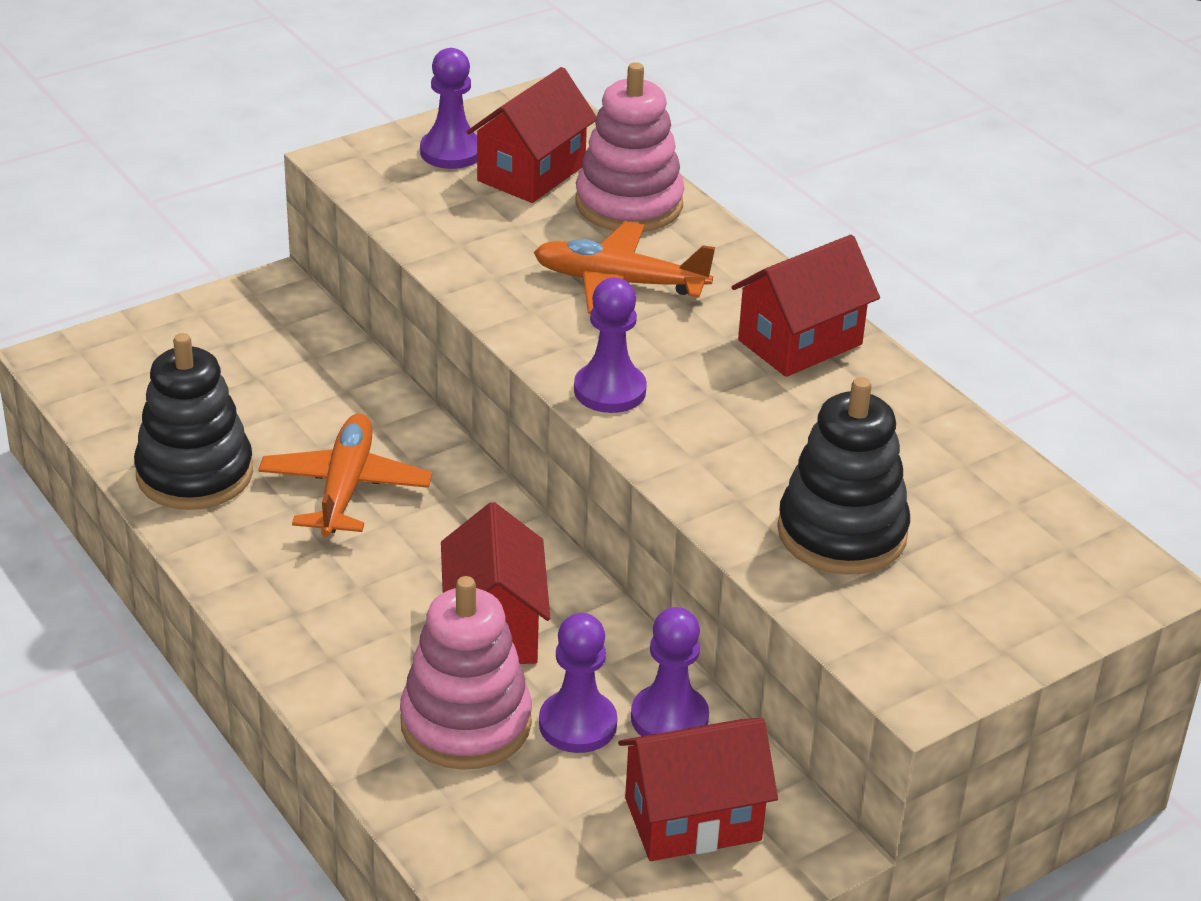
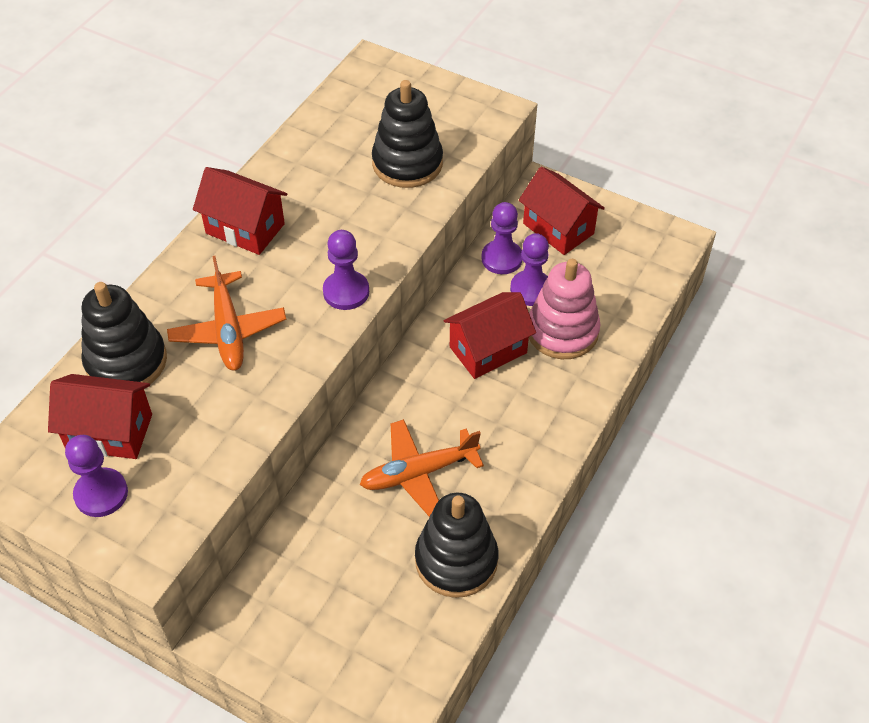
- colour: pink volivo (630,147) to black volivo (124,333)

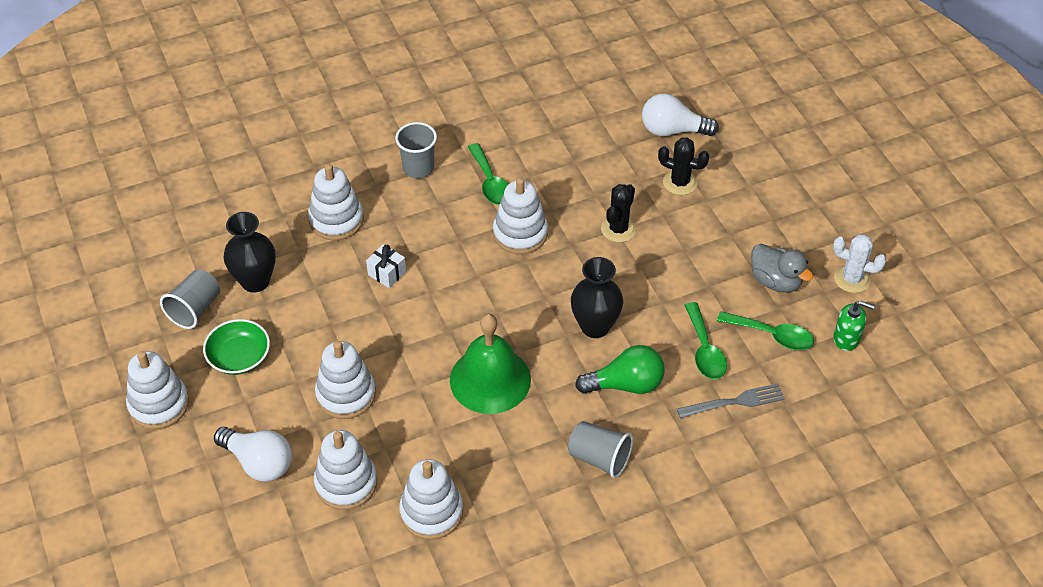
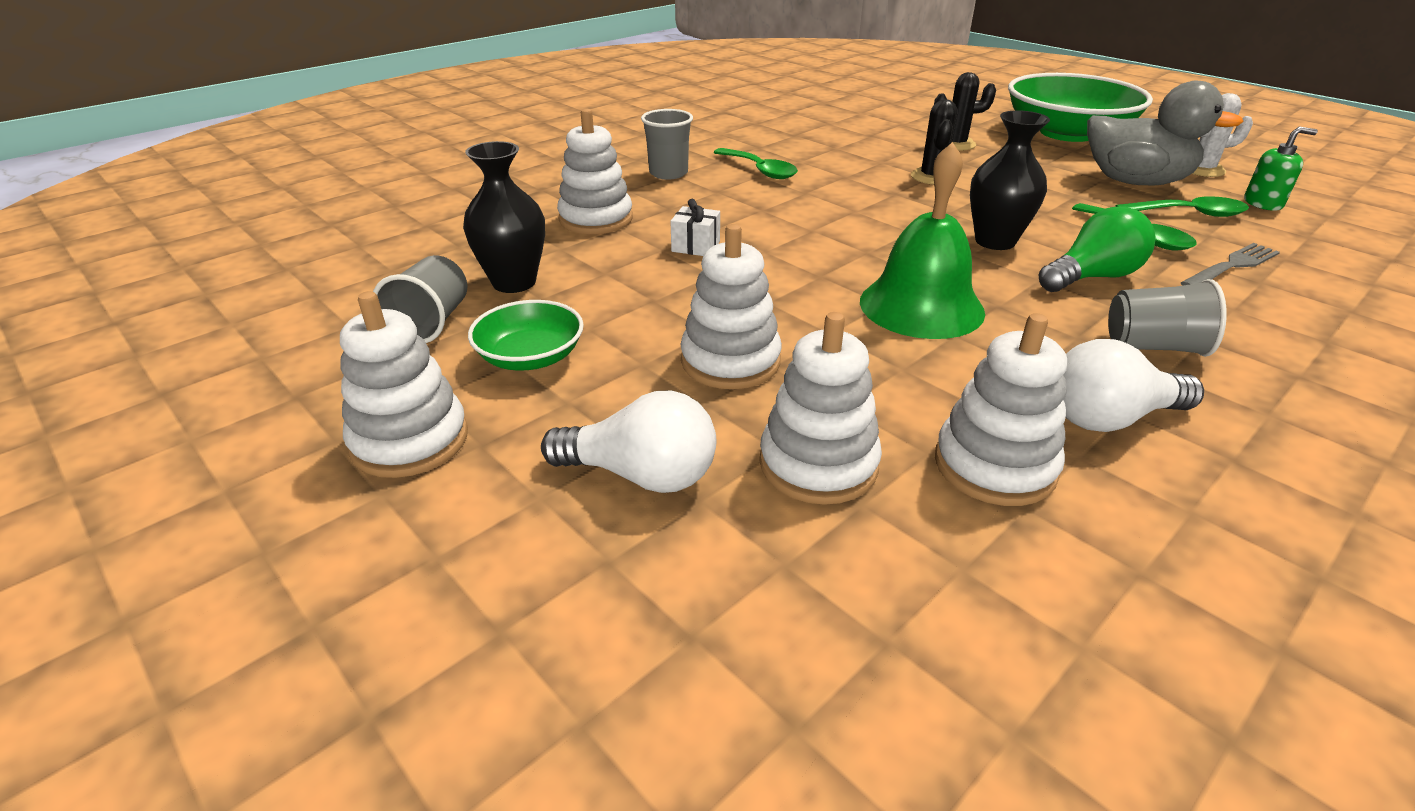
- relocated: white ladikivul (680,115) to (1133,385)
- missing: white volivo (520,215)
- size: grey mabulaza (782,268) = (1165,133) x1.56
- appeared: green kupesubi (1080,107)

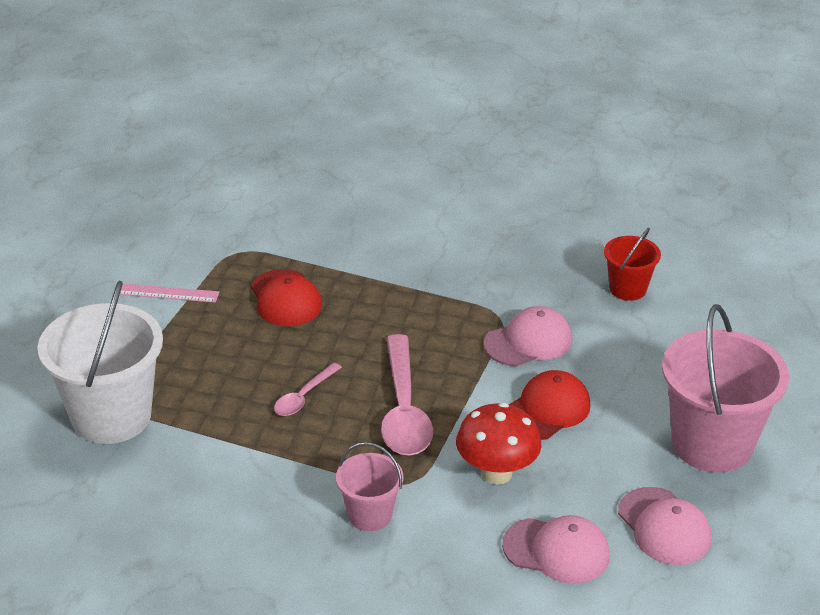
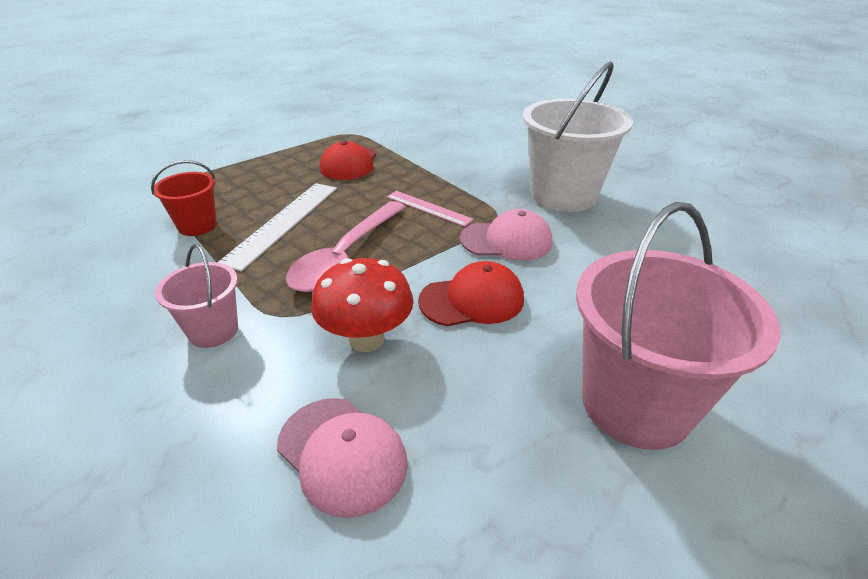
- relocated: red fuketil (632,264) to (184,198)
- relocated: white fuketil (100,362) to (578,136)
- relocated: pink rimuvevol (169,293) to (430,209)
- exchanged: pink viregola (308,389) to white rimuvevol (277,227)
- missing: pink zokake (664,526)

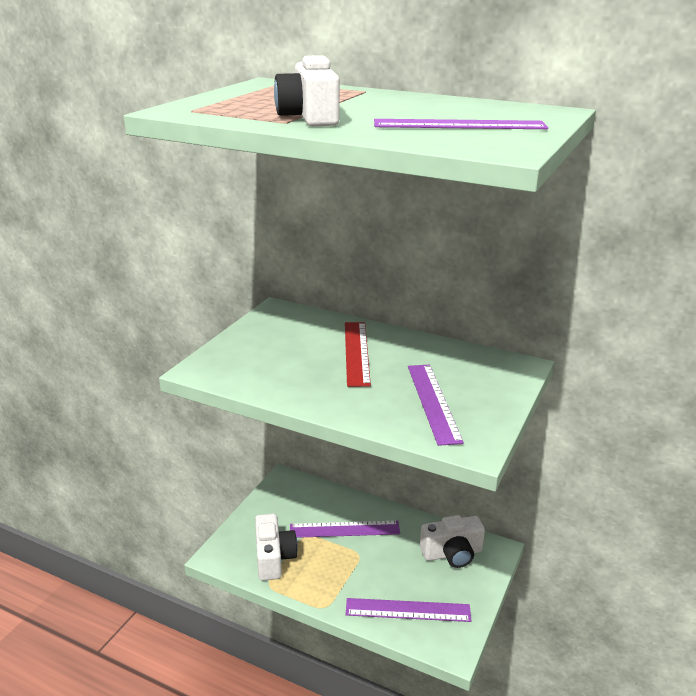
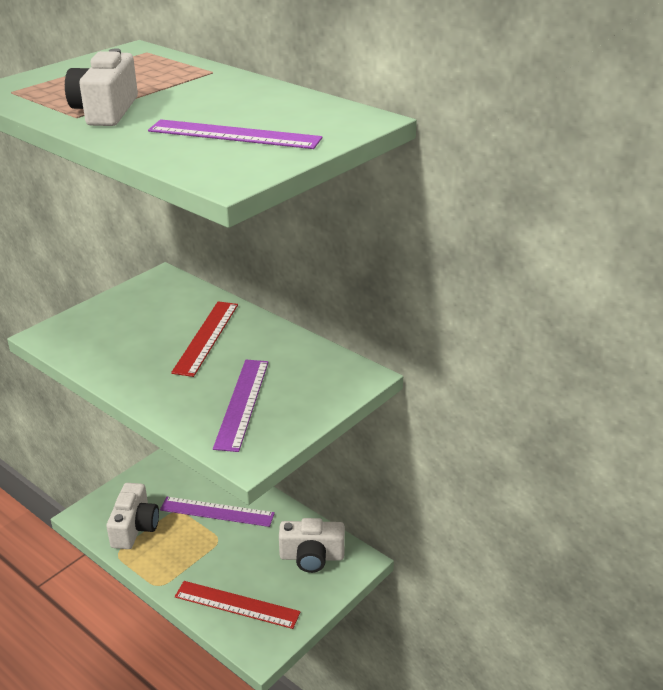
- colour: purple rimuvevol (408,610) to red rimuvevol (238,605)

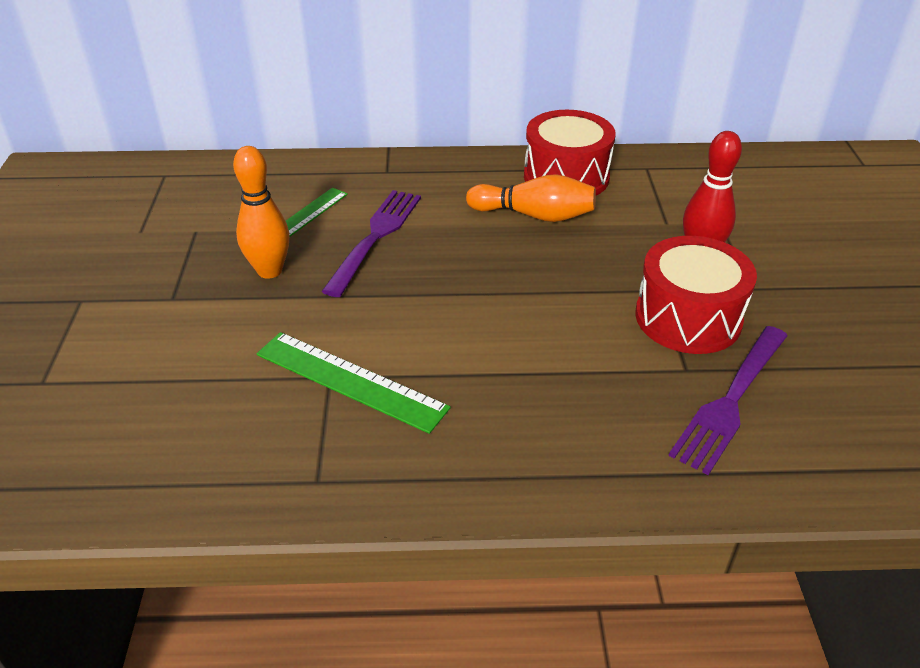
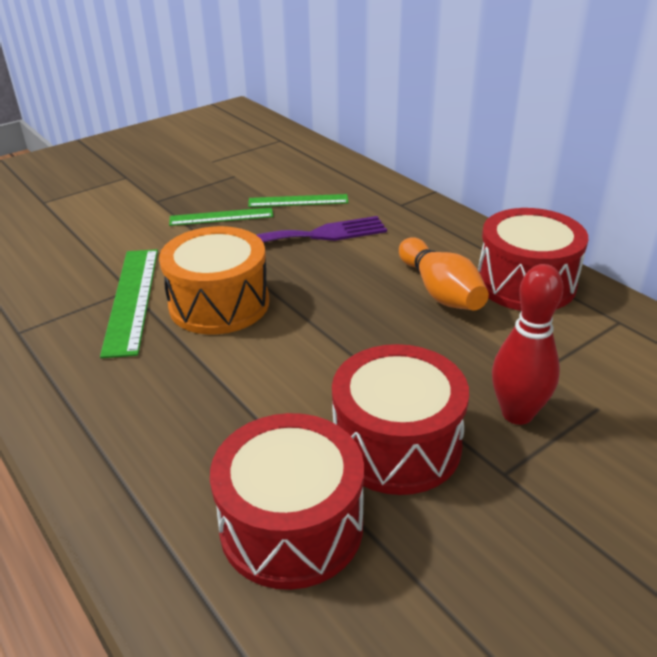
- exchanged: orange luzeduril (261,212) to green rimuvevol (221,216)
- exchanged: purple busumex (728,400) to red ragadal (287,501)
- appeared: orange ragadal (214,280)

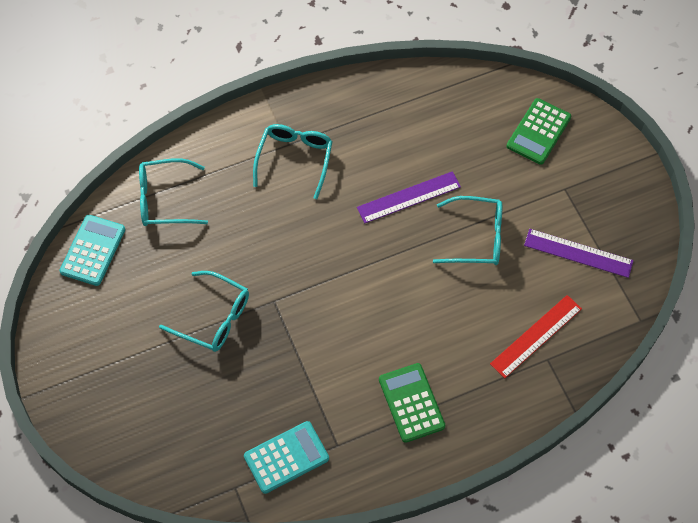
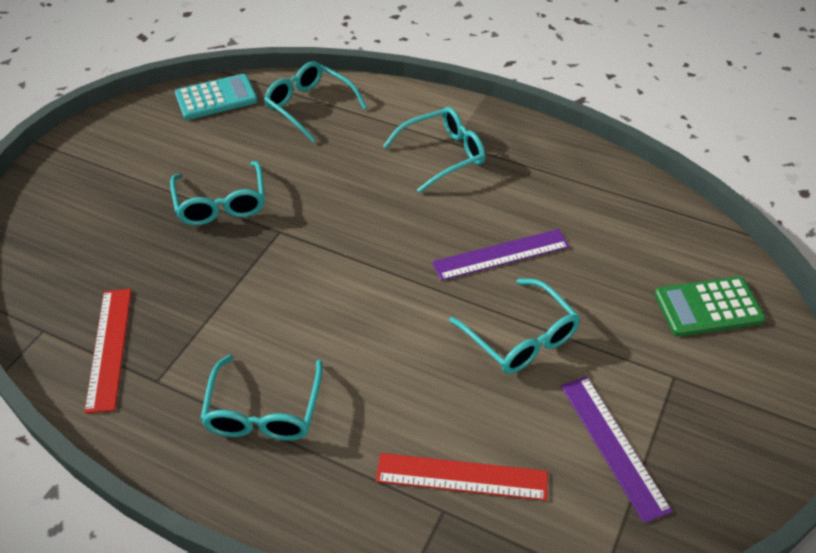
- spun: purple rimuvevol (409,197) = (501,255) 45 degrees counterclockwise
- exchanged: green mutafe (412,403) to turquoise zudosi (261,398)
- exchanged: turquoise mutafe (286,457) to red rimuvevol (107,351)

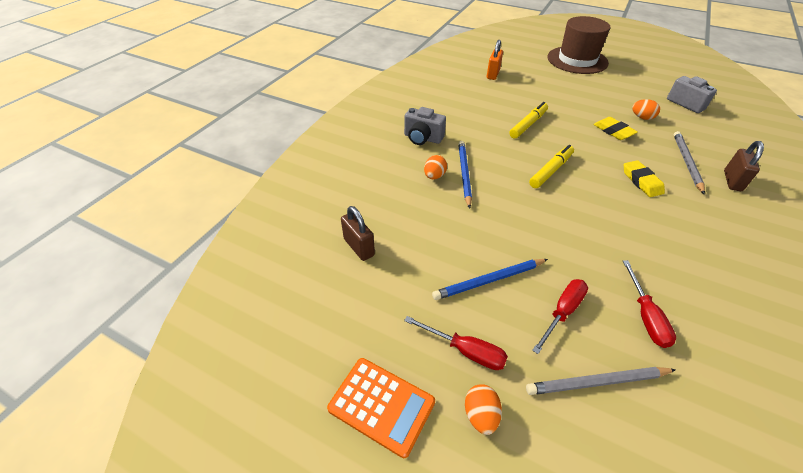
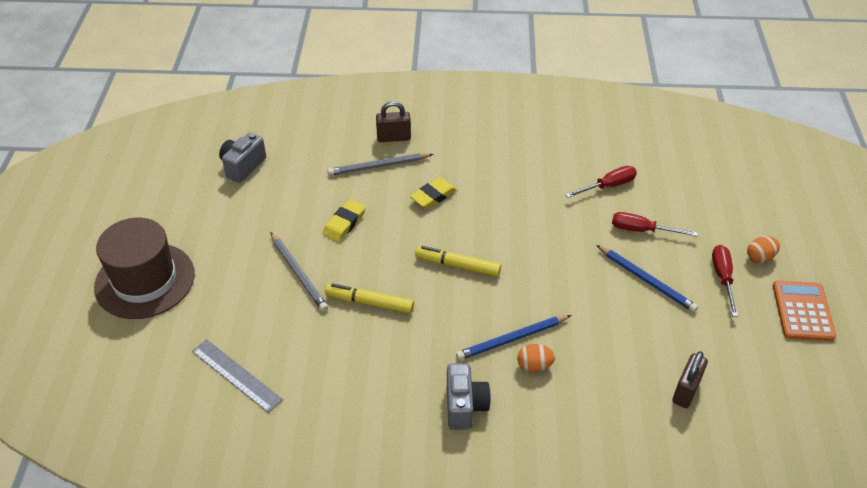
- exchanged: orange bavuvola (495,60) to grey rimuvevol (237,376)
- missing: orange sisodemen (646,109)
- relocated: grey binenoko (601,381) to (299,272)

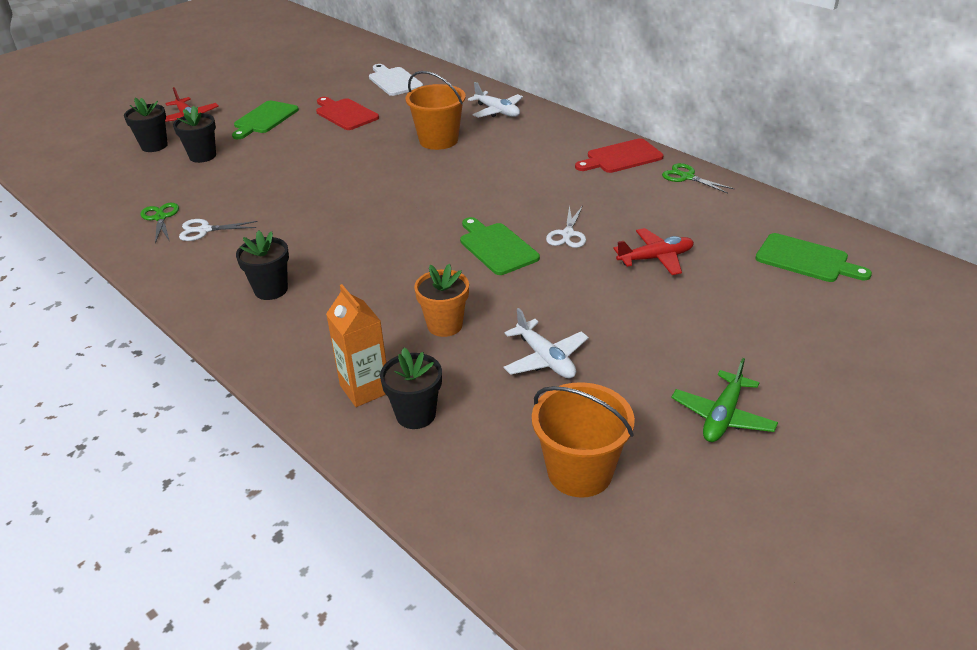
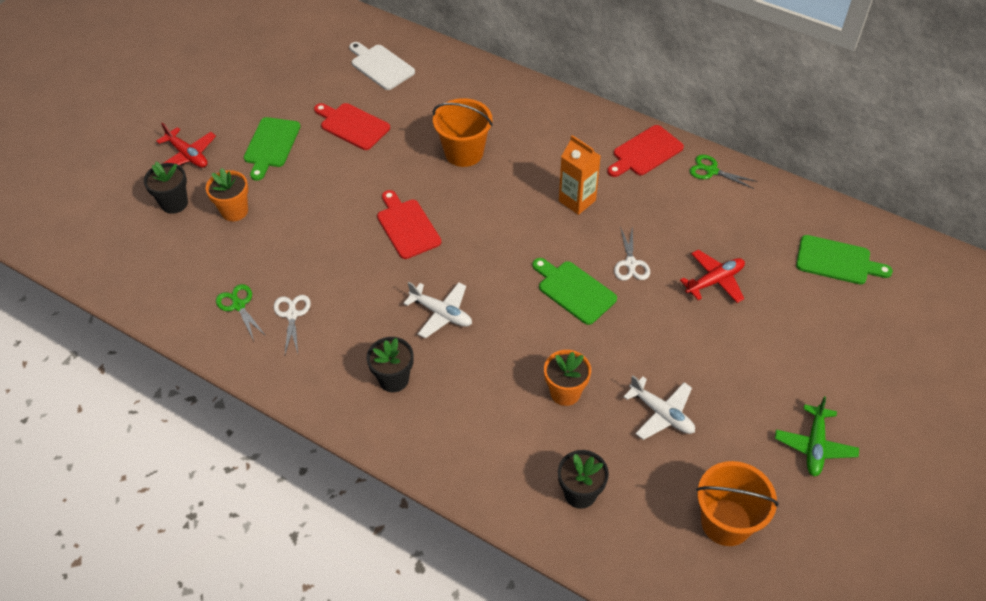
- relocated: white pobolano (495,100) to (437,310)
- colour: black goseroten (194,134) to orange goseroten (227,194)
- spun: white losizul (218,230) = (292,324) 105 degrees clockwise
- relocated: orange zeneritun (356,345) to (580,175)
- appeared: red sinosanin (409,224)

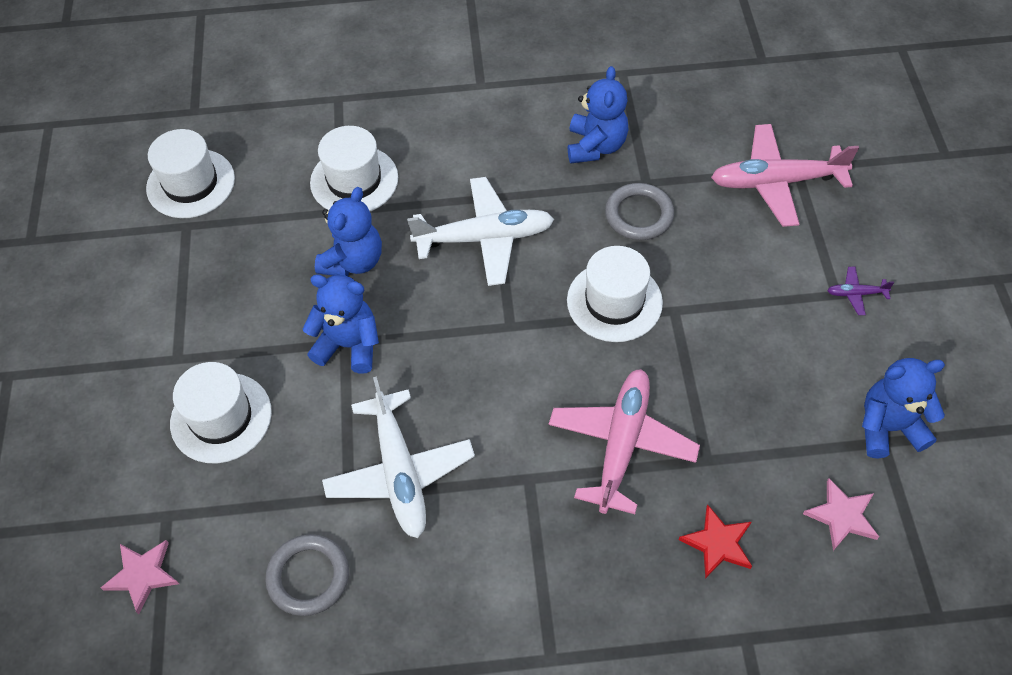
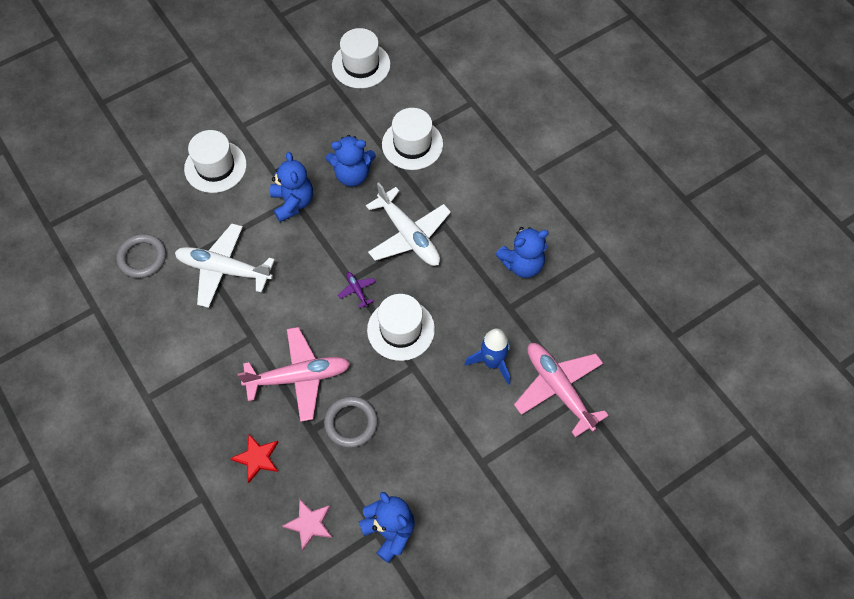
- relocated: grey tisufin (639,211) to (351,422)
- relocated: purple pobolano (860,291) to (357,290)
- spun: white pobolano (398,457) = (225,266) 60 degrees clockwise
- missing: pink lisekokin (140,577)
- appeared: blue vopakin (487,357)

